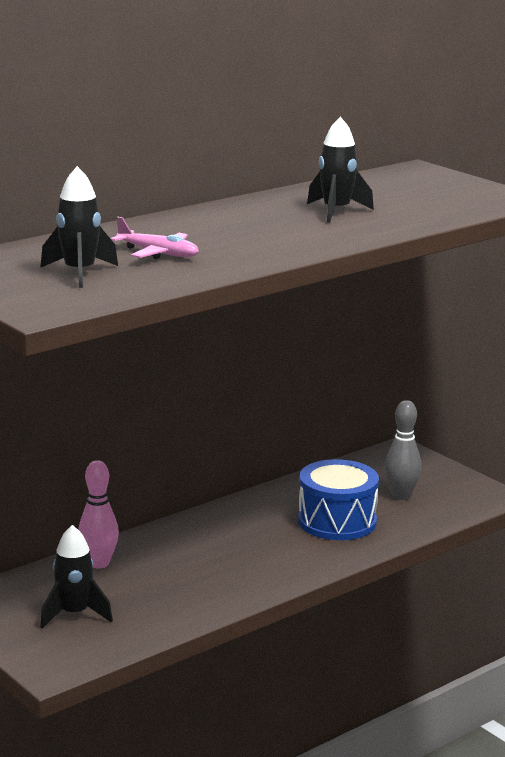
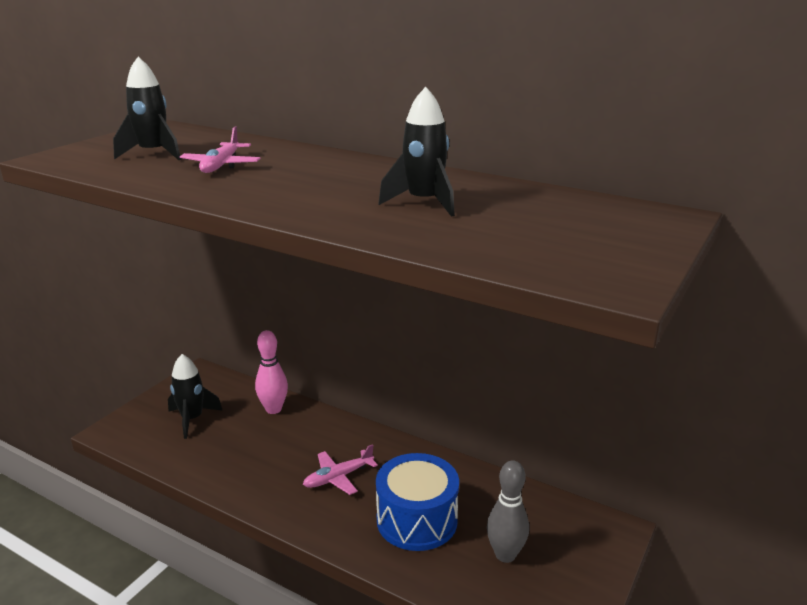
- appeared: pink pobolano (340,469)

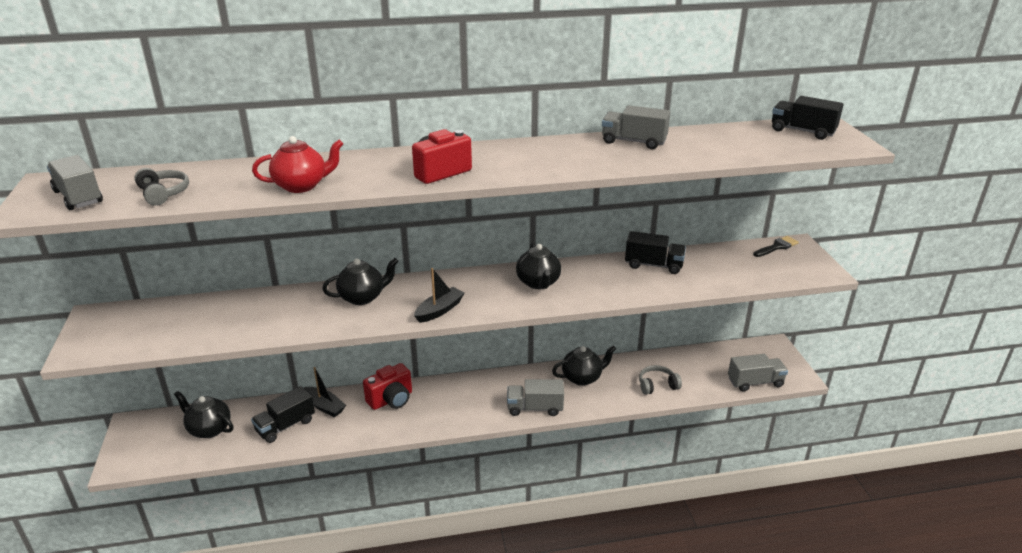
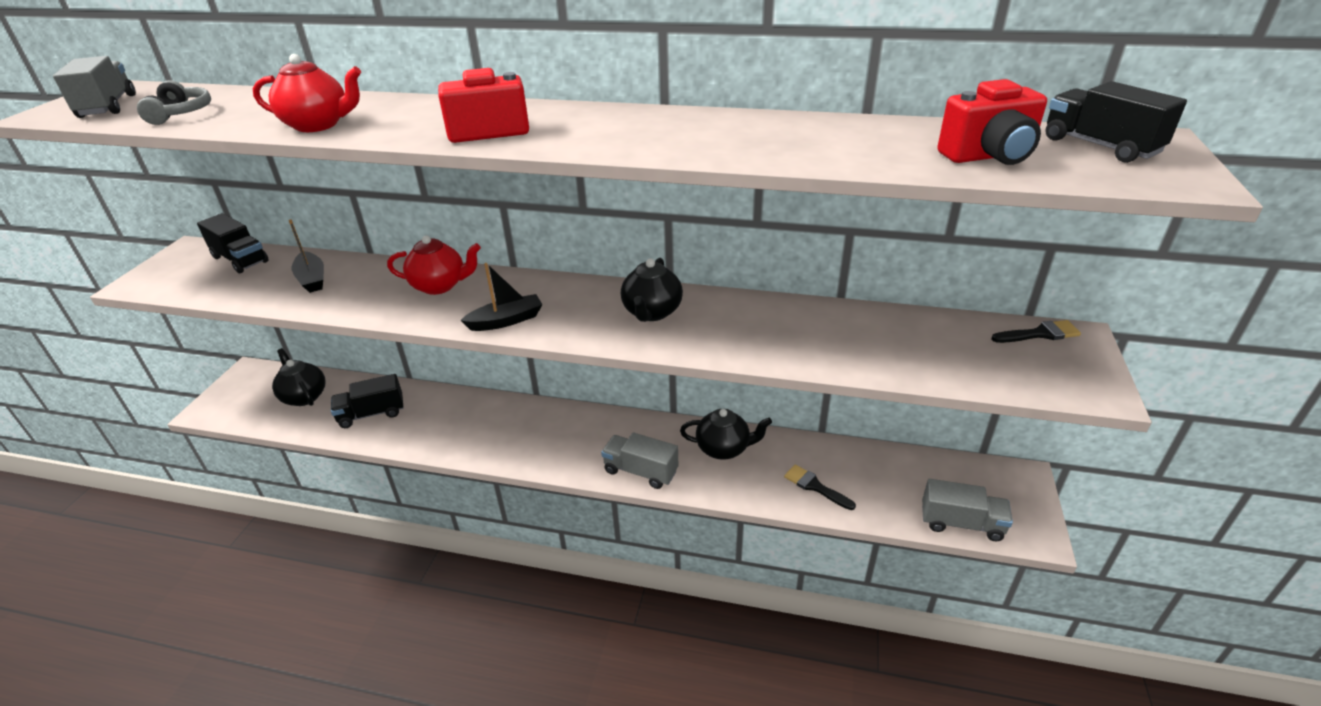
- missing: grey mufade (636,127)
- relocated: black mufade (655,252) to (233,243)
- colour: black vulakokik (360,281) to red vulakokik (434,265)
- relocated: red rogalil (387,386) to (992,122)
- exchanged: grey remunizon (660,380) to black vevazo (820,487)
- relocated: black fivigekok (325,392) to (306,256)

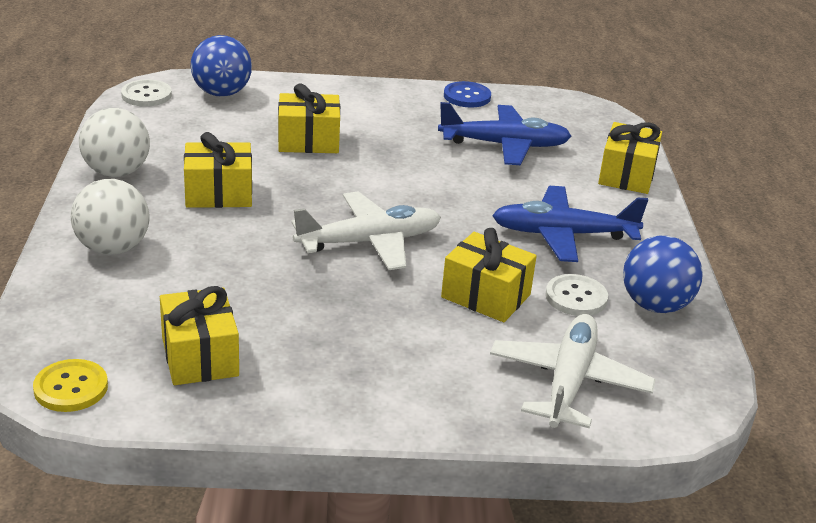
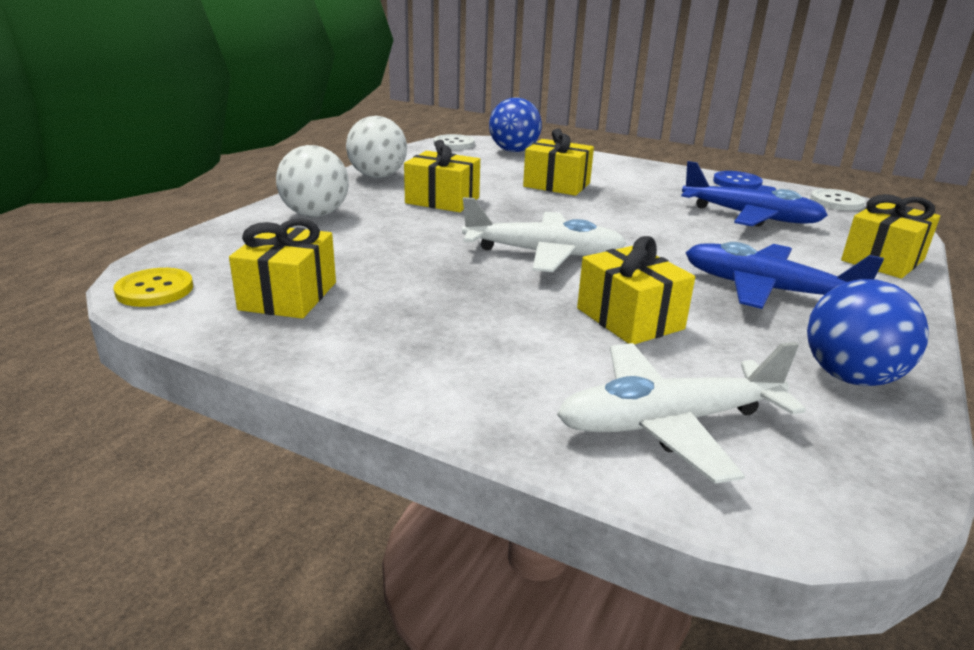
- relocated: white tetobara (576,295) to (837,200)
- spun: white pobolano (573,371) = (681,413) 150 degrees counterclockwise

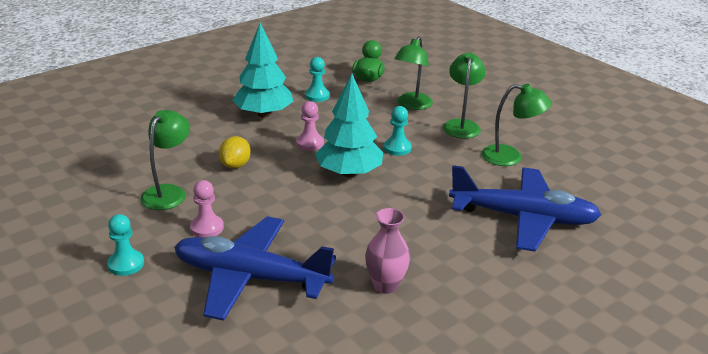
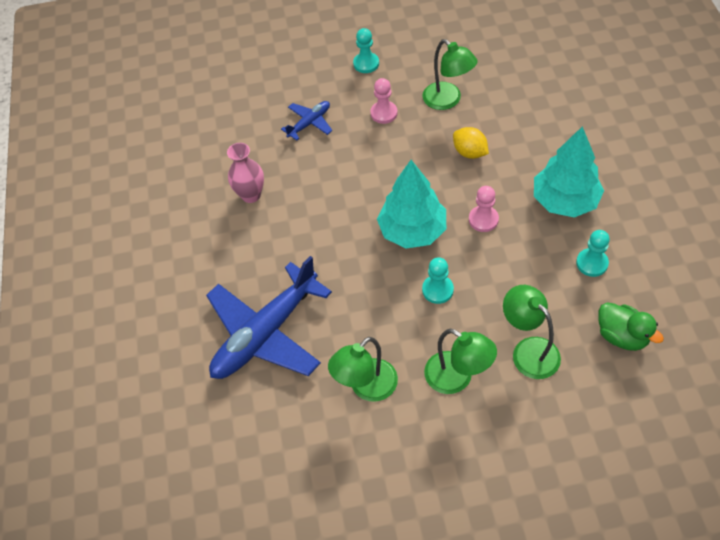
- size: blue pobolano (255,268) = (306,121) x0.47

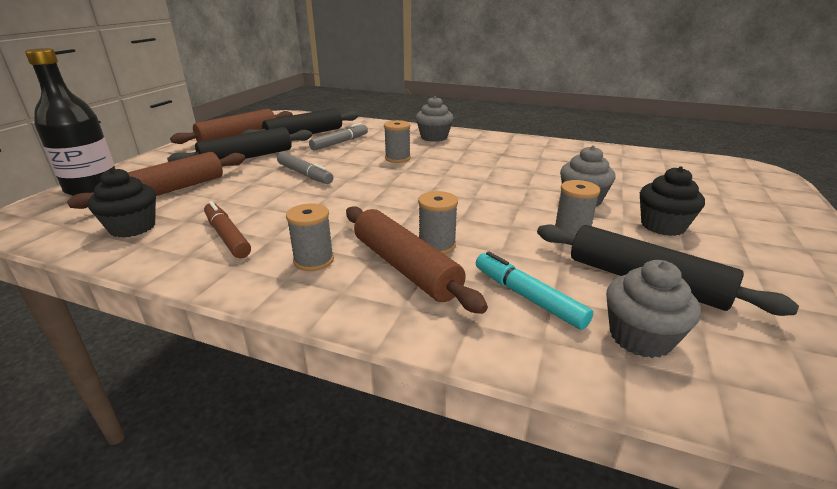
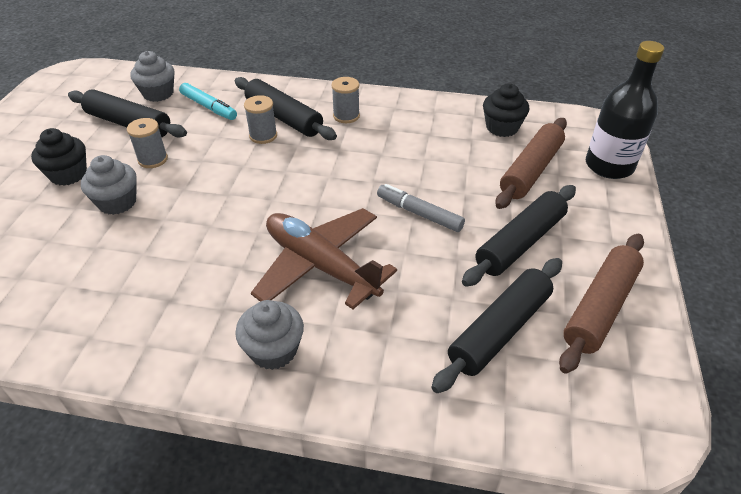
- exchanged: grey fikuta (397,141) to brown pobolano (324,258)
- missing: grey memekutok (338,136)
- missing: brown memekutok (227,229)
- colour: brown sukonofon (417,260) to black sukonofon (286,108)

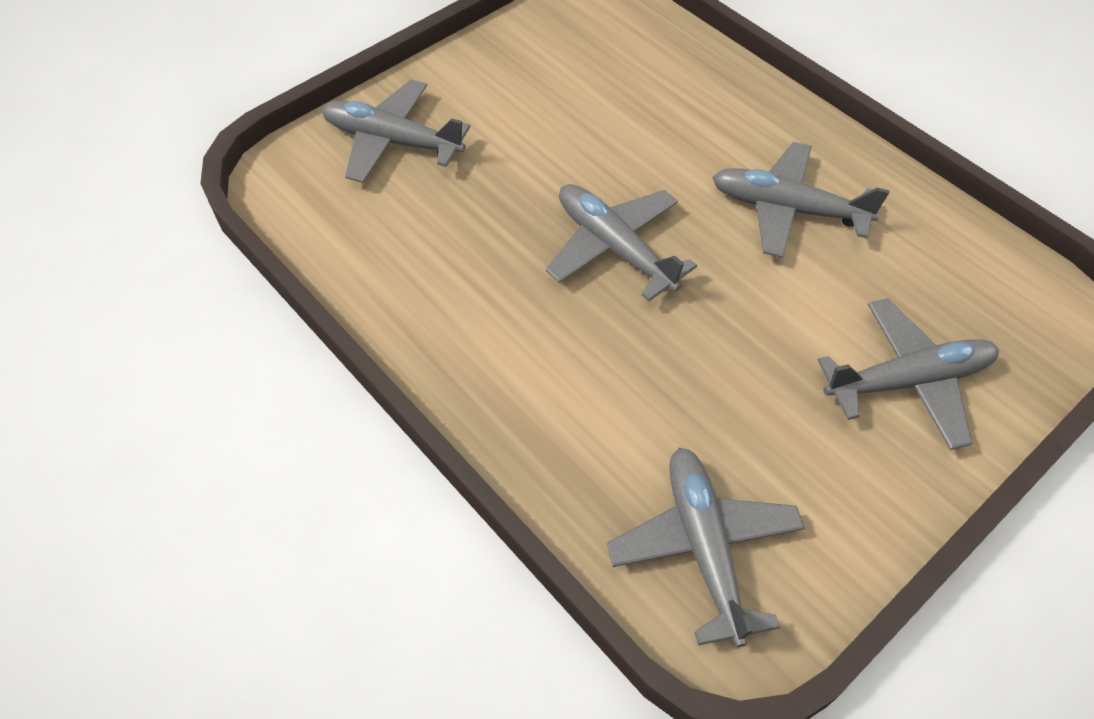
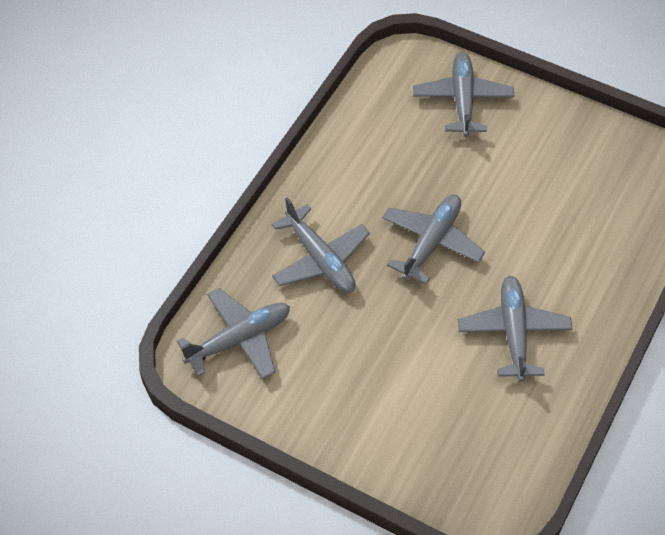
- relocated: grey pobolano (908,374) to (320,245)

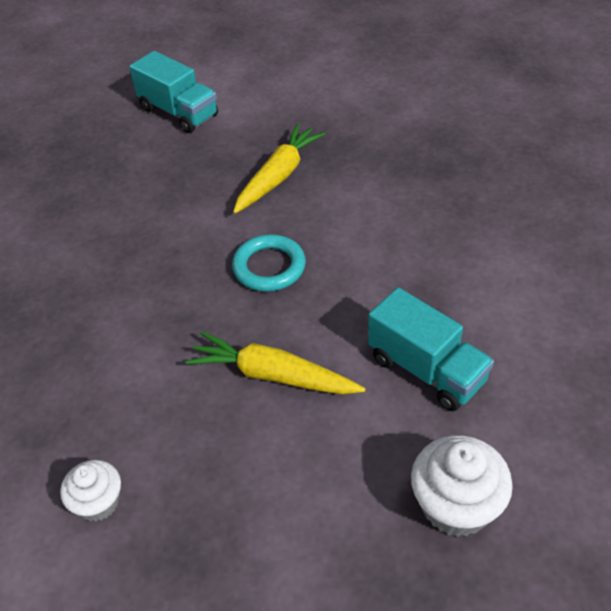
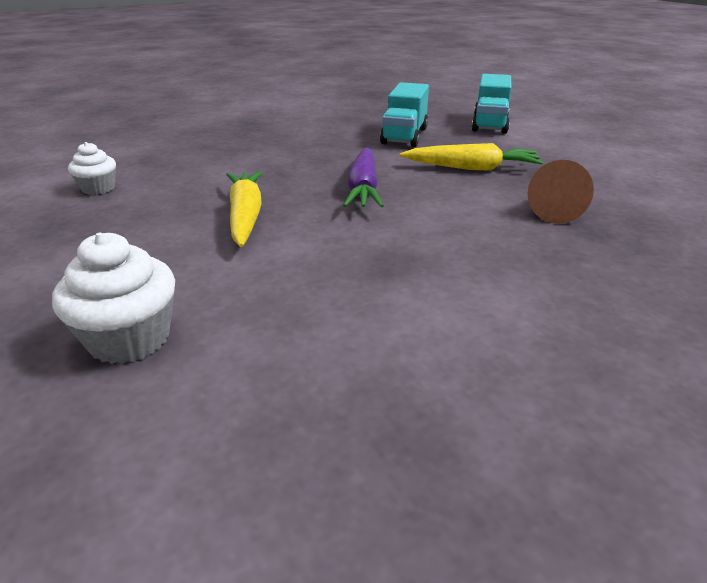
- exchanged: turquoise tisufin (269,263) to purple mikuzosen (363,177)
- relocated: turquoise mufade (431,349) to (404,114)
- appeared: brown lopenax (560,192)

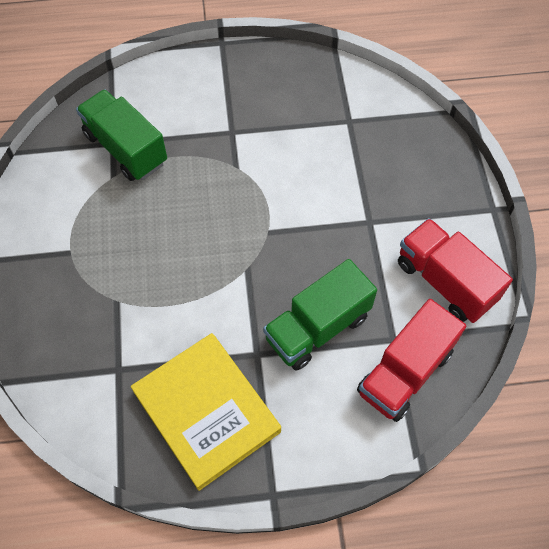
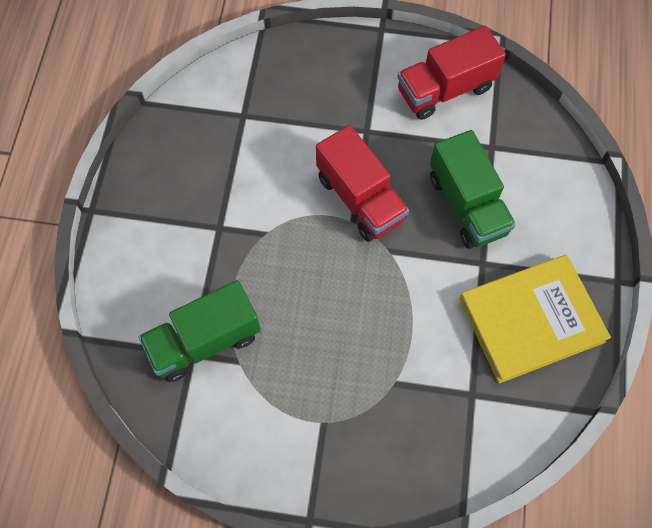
- relocated: red mufade (411,360) to (362,183)

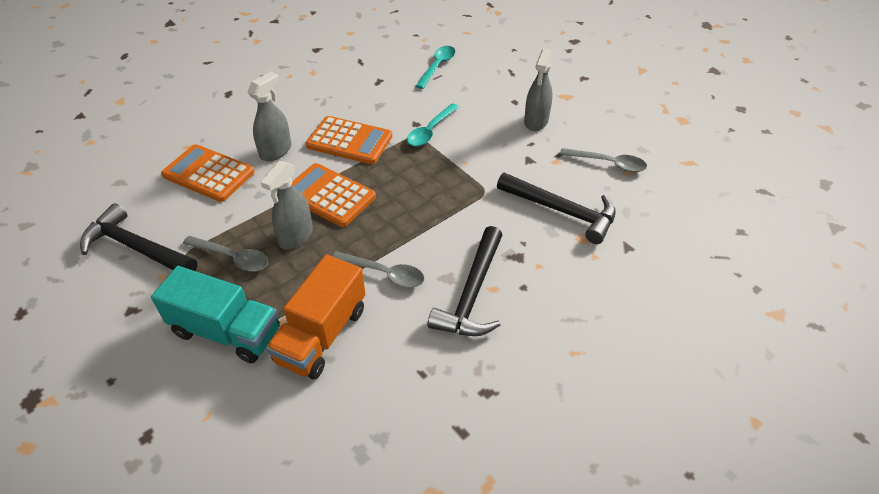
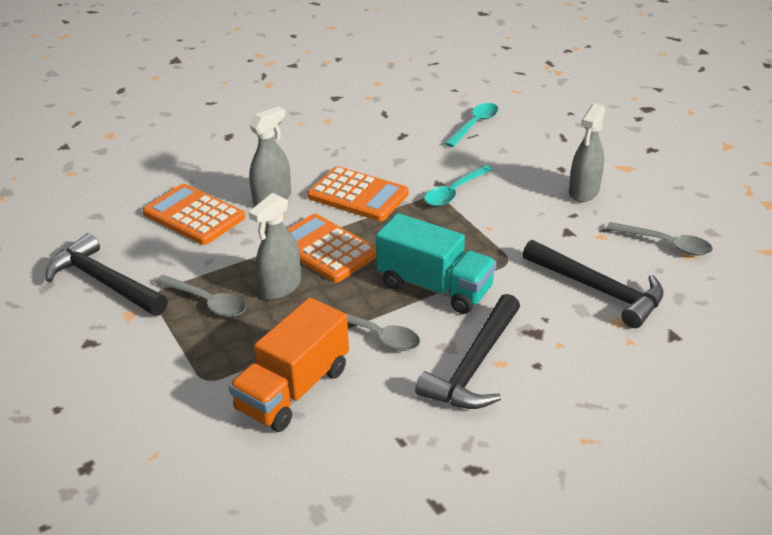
- relocated: turquoise mufade (215,314) to (436,263)

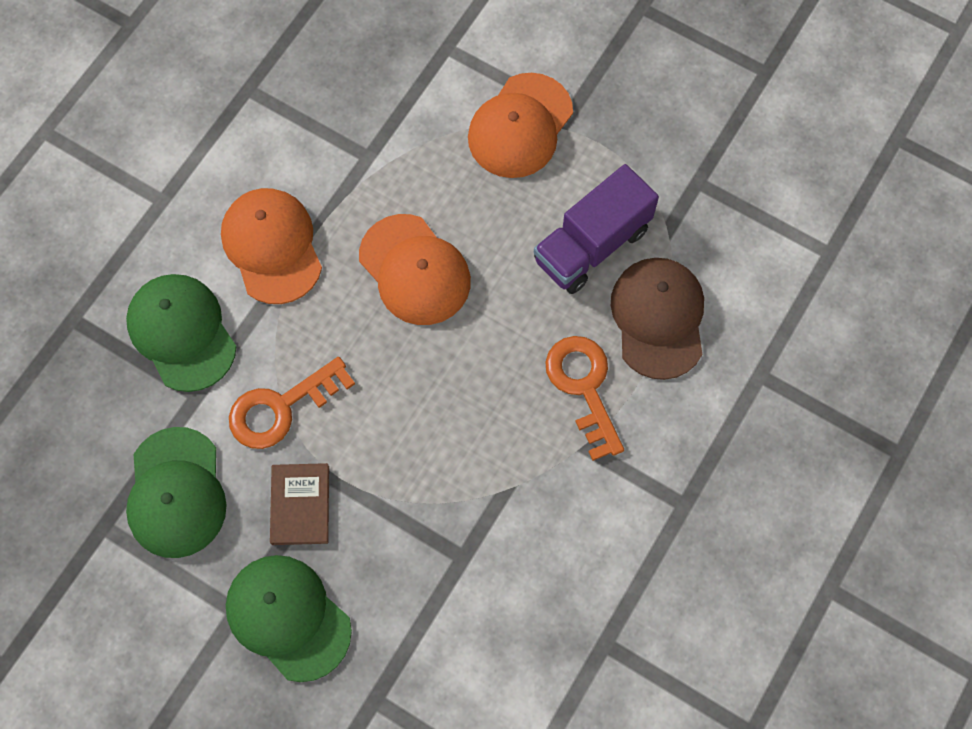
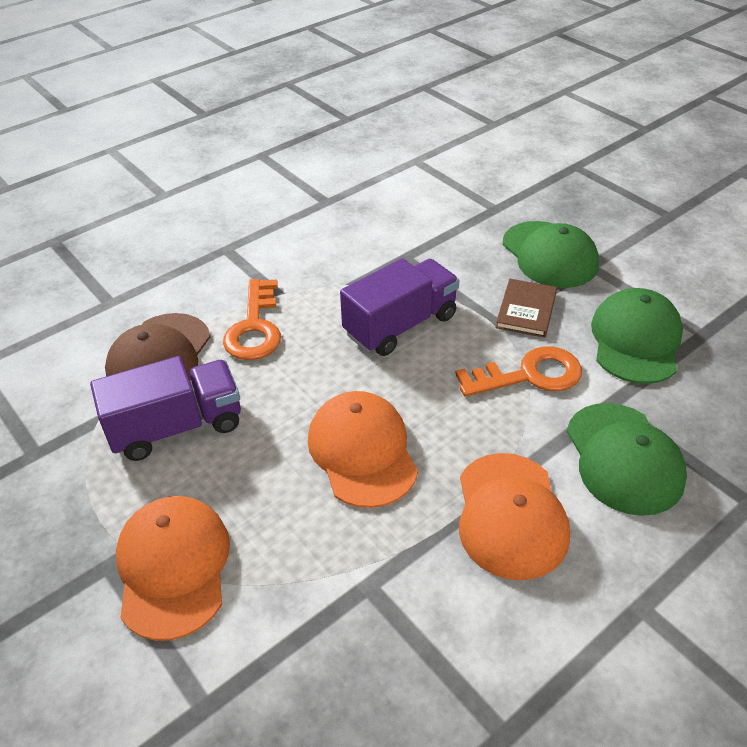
- spun: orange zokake (520,125) = (173,568) 60 degrees counterclockwise
- appeared: purple mufade (400,307)

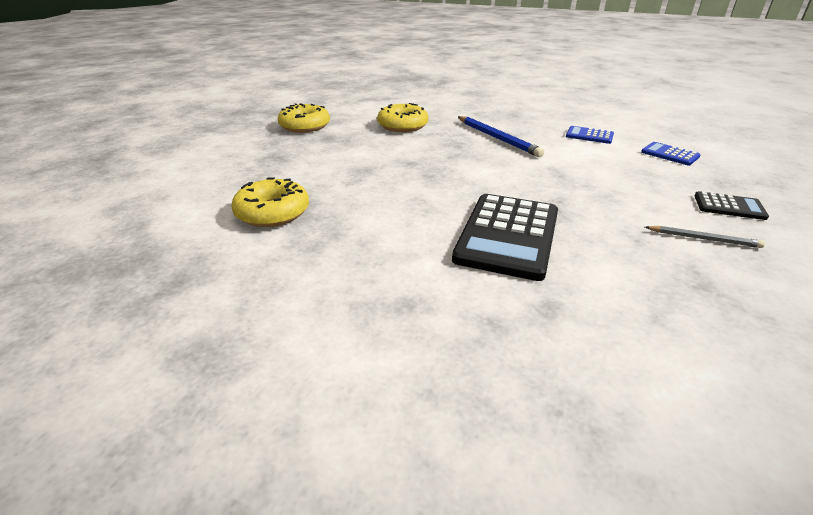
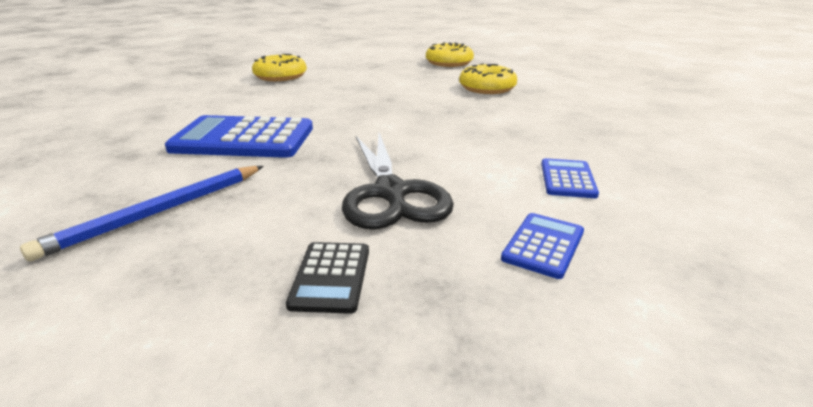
- relocated: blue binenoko (501,136) to (141,213)
- colour: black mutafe (505,237) to blue mutafe (239,136)
- missing: grey binenoko (705,237)
- appeared: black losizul (398,181)

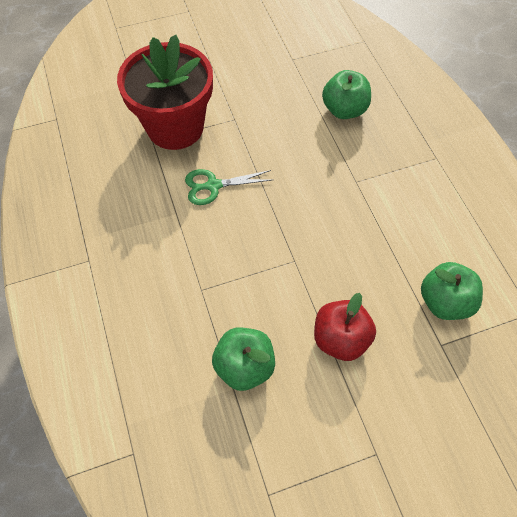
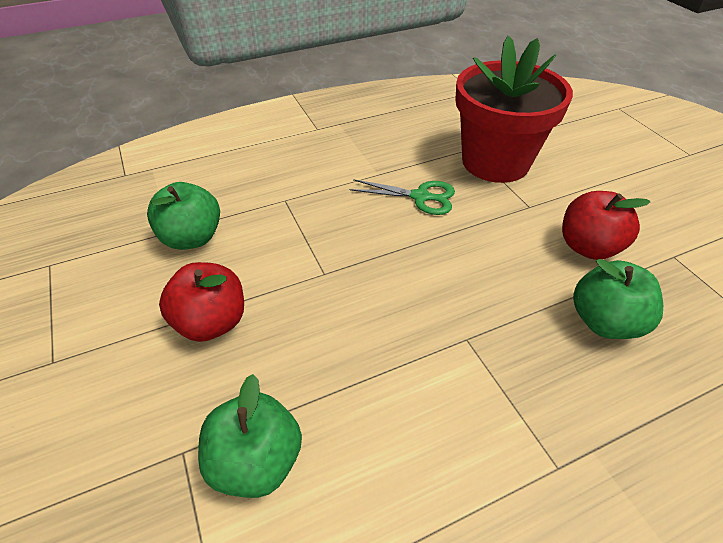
- spun: green losizul (228,187) = (402,197) 120 degrees clockwise
- appeared: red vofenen (606,225)

